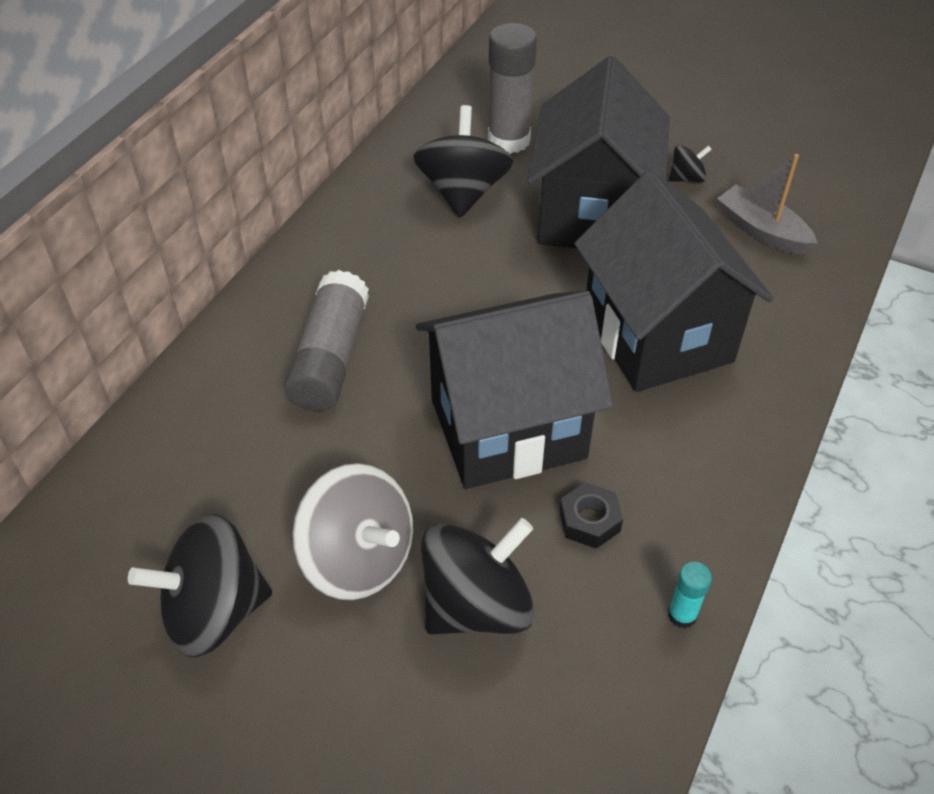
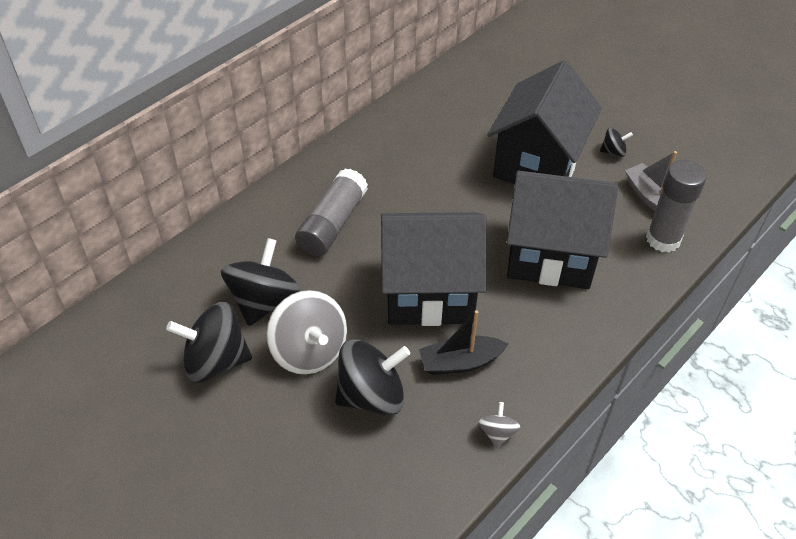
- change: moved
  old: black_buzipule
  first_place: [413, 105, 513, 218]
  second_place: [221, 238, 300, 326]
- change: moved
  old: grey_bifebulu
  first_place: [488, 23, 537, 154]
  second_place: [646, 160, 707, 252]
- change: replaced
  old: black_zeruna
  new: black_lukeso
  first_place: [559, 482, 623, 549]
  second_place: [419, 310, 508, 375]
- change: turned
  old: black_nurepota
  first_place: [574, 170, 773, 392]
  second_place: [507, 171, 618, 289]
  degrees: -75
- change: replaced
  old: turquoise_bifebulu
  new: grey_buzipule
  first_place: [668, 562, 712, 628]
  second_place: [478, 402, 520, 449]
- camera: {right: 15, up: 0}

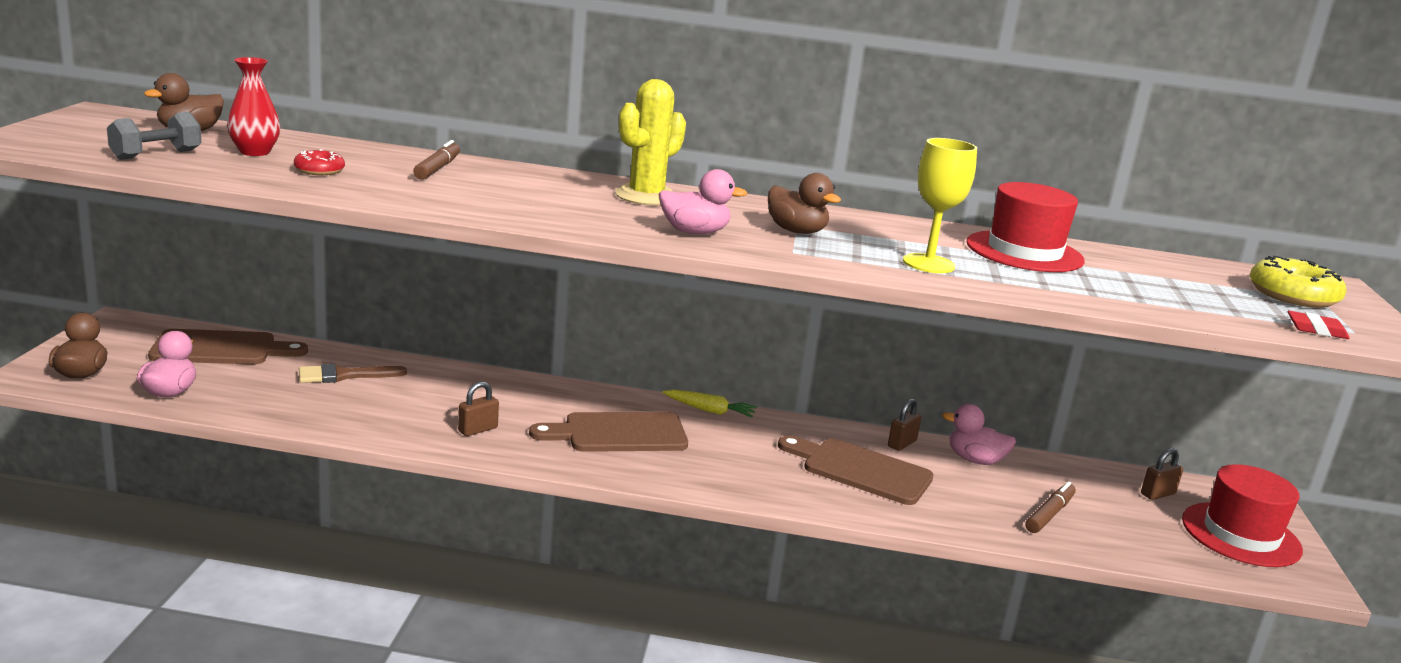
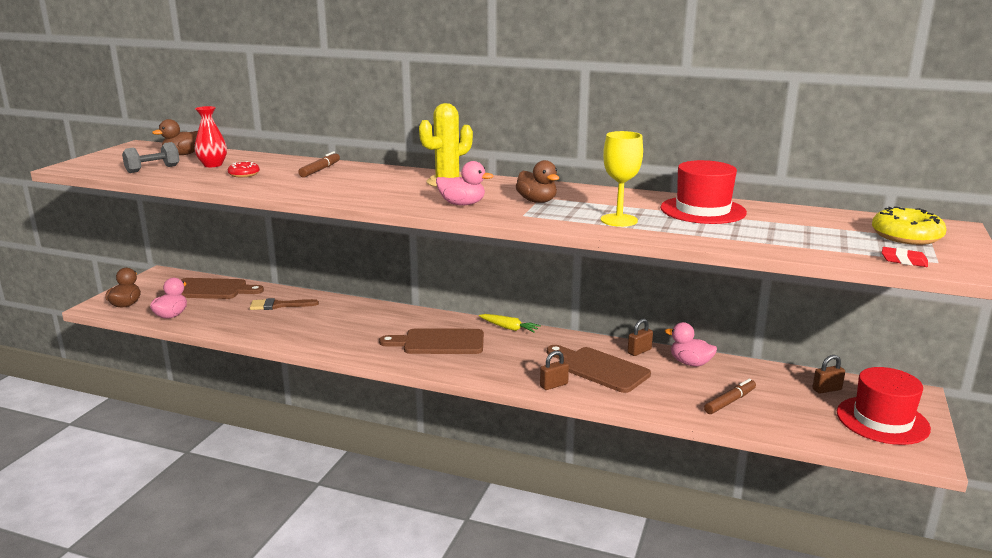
- change: moved
  old: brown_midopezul
  first_place: [458, 381, 499, 436]
  second_place: [540, 351, 569, 390]
- camera: {right: 15, up: 0}

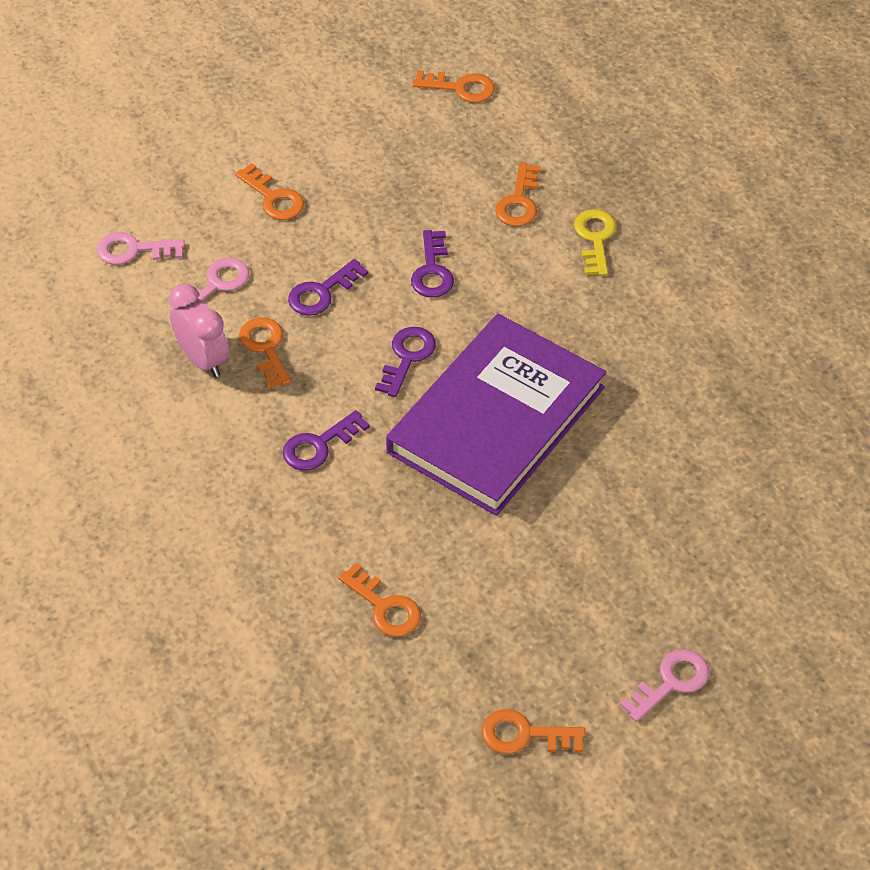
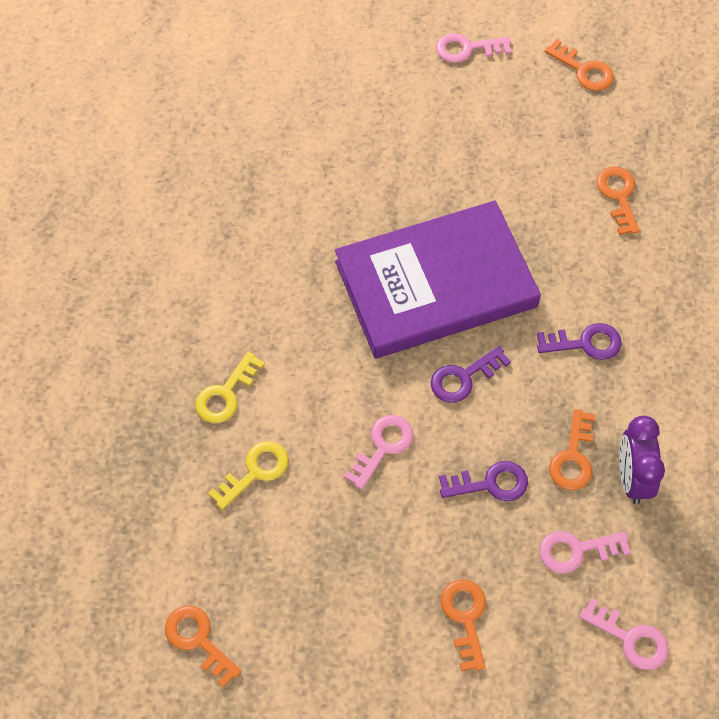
- change: recoloured
  old: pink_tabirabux
  new: purple_tabirabux
  first_place: [169, 284, 229, 377]
  second_place: [619, 416, 665, 505]
- change: recoloured
  old: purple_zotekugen
  new: pink_zotekugen
  first_place: [411, 230, 454, 298]
  second_place: [344, 415, 414, 490]
- change: recoloured
  old: orange_zotekugen
  new: yellow_zotekugen
  first_place: [495, 162, 540, 226]
  second_place: [208, 441, 289, 510]
- camera: {right: -145, up: 10}

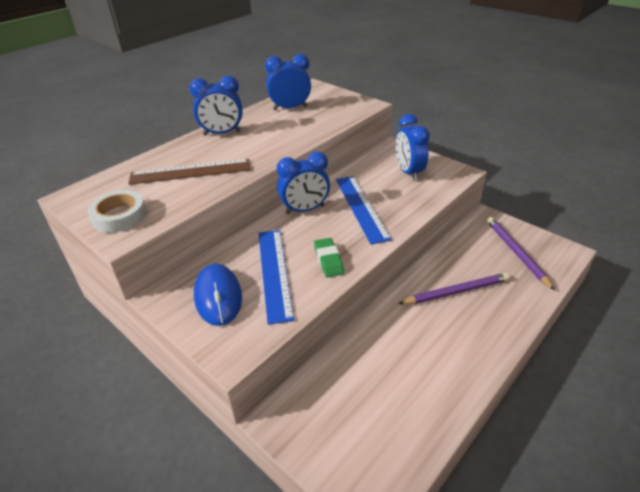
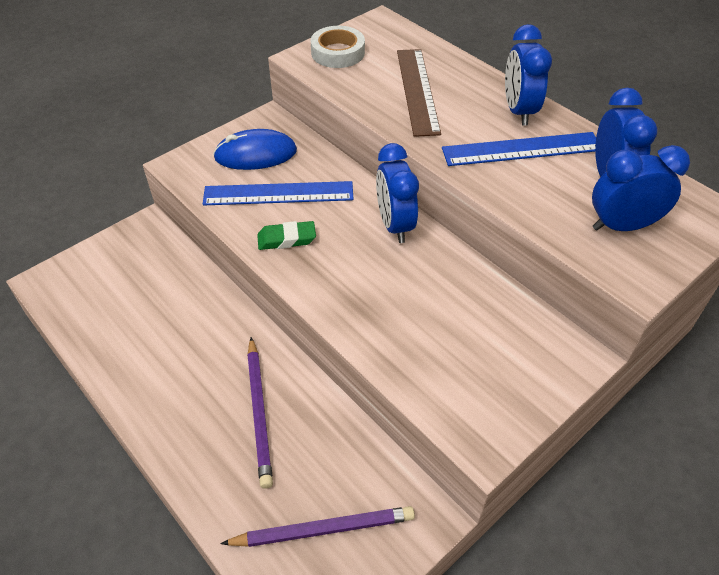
- change: moved
  old: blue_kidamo
  first_place: [336, 176, 392, 244]
  second_place: [442, 132, 596, 166]
- change: moved
  old: blue_tabirabux
  first_place: [396, 114, 430, 181]
  second_place: [592, 145, 690, 231]
- camera: {right: 95, up: 10}

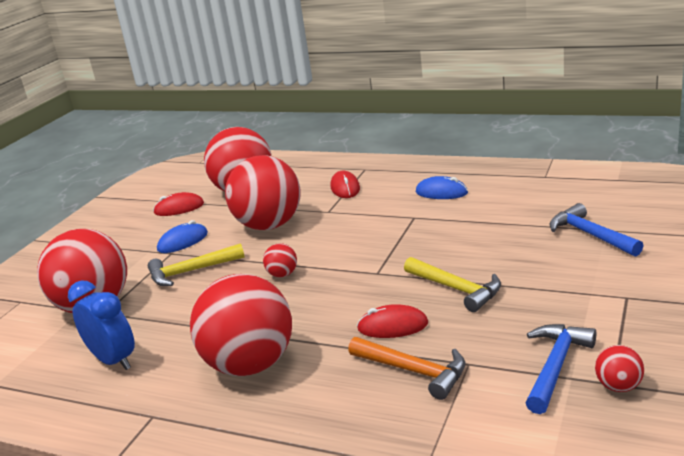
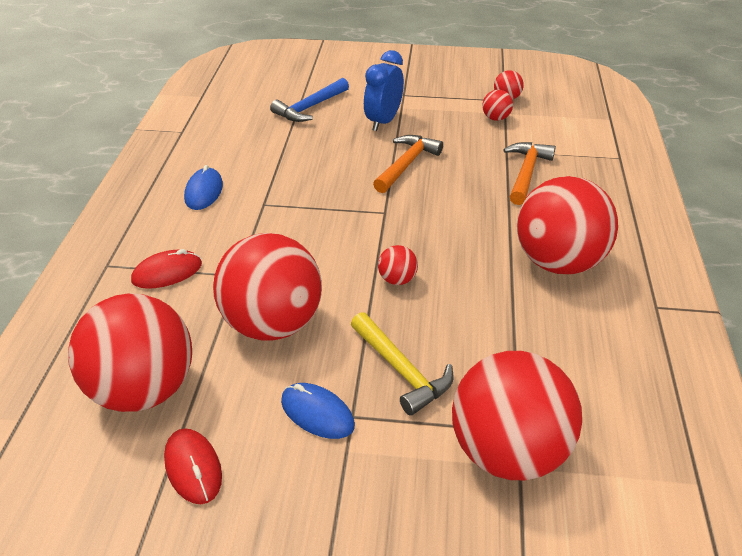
- change: moved
  old: blue_tabirabux
  first_place: [68, 281, 135, 370]
  second_place: [364, 50, 404, 131]
- change: removed
  old: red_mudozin
  first_place: [357, 304, 429, 338]
- change: recoloured
  old: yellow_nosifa
  new: orange_nosifa
  first_place: [404, 257, 501, 312]
  second_place: [373, 135, 443, 193]
- change: replaced
  old: blue_nosifa
  new: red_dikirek
  first_place: [526, 324, 596, 414]
  second_place: [482, 90, 513, 121]
- camera: {right: -110, up: 15}

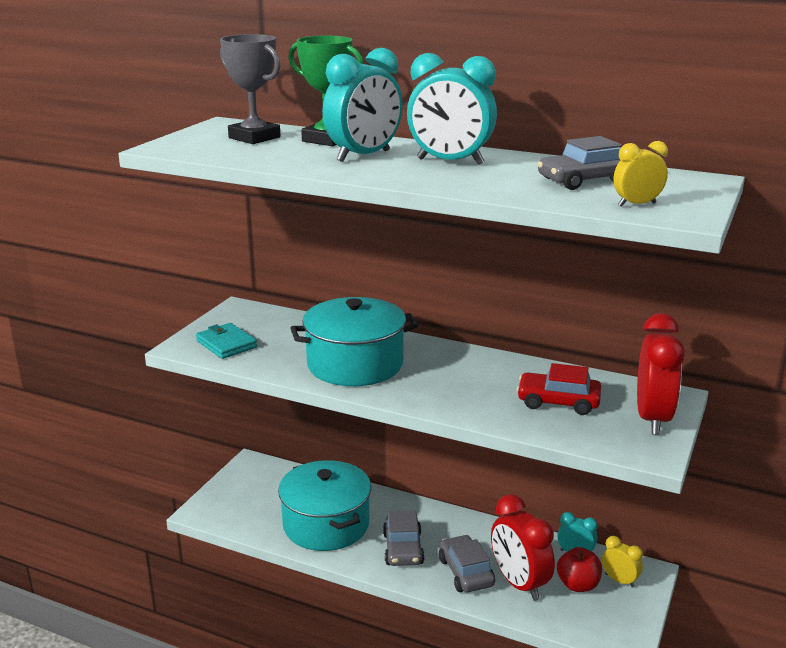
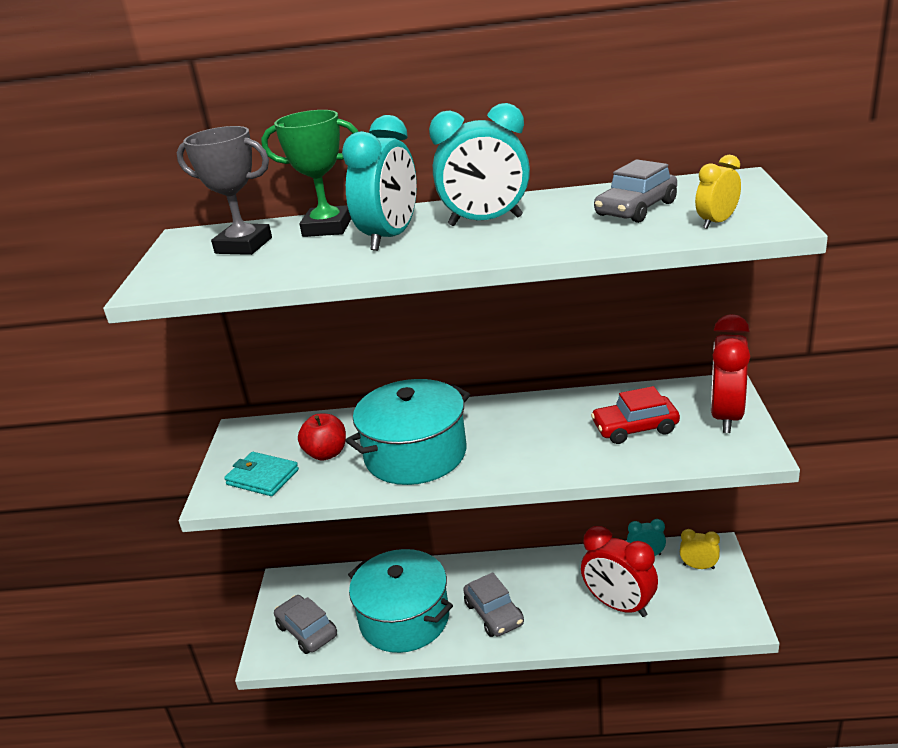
- change: moved
  old: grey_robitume
  first_place: [439, 535, 495, 592]
  second_place: [274, 595, 337, 654]
- change: moved
  old: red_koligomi
  first_place: [557, 547, 602, 592]
  second_place: [298, 414, 346, 460]
- change: turned
  old: red_tabirabux
  first_place: [637, 313, 685, 435]
  second_place: [711, 314, 750, 433]
  degrees: -150
- camera: {right: -20, up: 5}

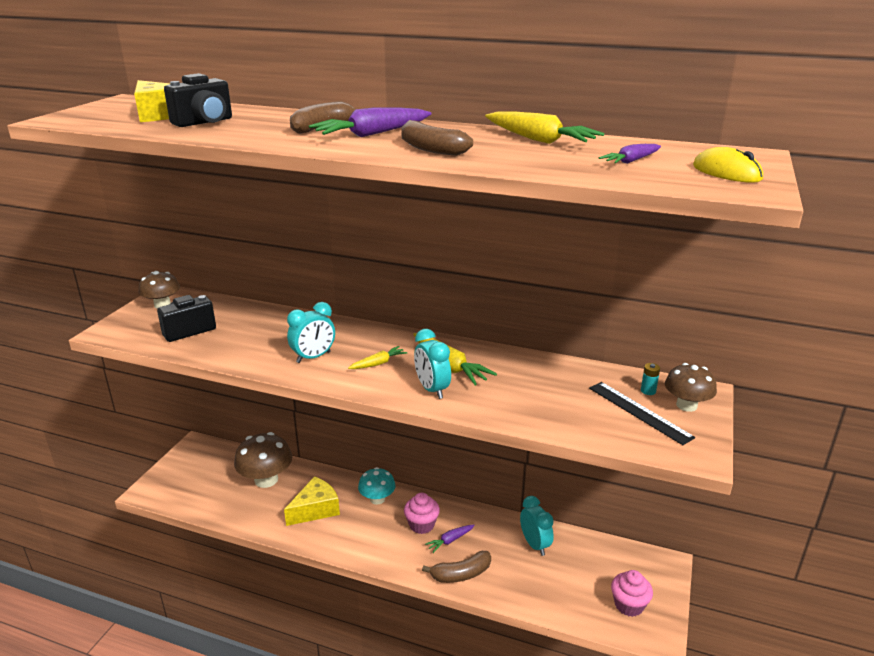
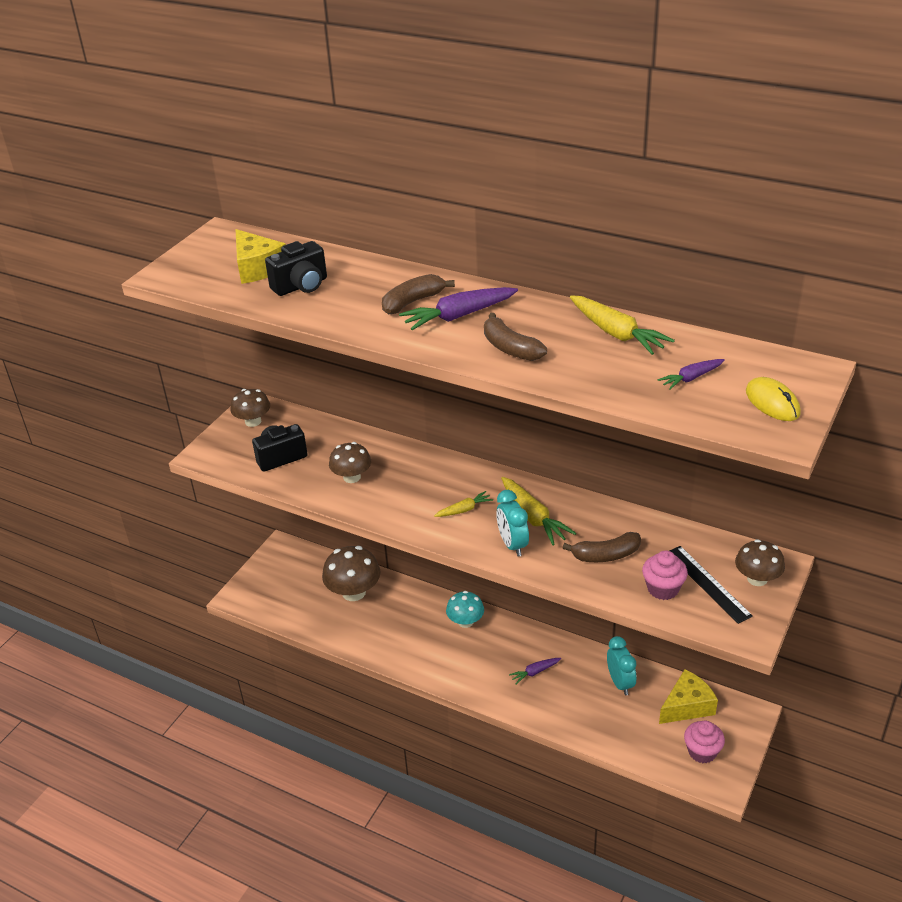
- change: moved
  old: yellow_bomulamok
  first_place: [284, 476, 340, 526]
  second_place: [659, 669, 718, 724]
- change: removed
  old: turquoise_tabirabux
  first_place: [287, 302, 335, 363]
- change: moved
  old: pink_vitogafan
  first_place: [404, 493, 440, 534]
  second_place: [642, 551, 688, 600]
- change: moved
  old: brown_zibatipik
  first_place: [422, 551, 491, 583]
  second_place: [563, 532, 641, 562]
- change: removed
  old: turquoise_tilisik
  first_place: [641, 363, 660, 395]
- change: added
  new: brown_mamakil
  second_place: [329, 442, 371, 483]
- camera: {right: 10, up: 10}

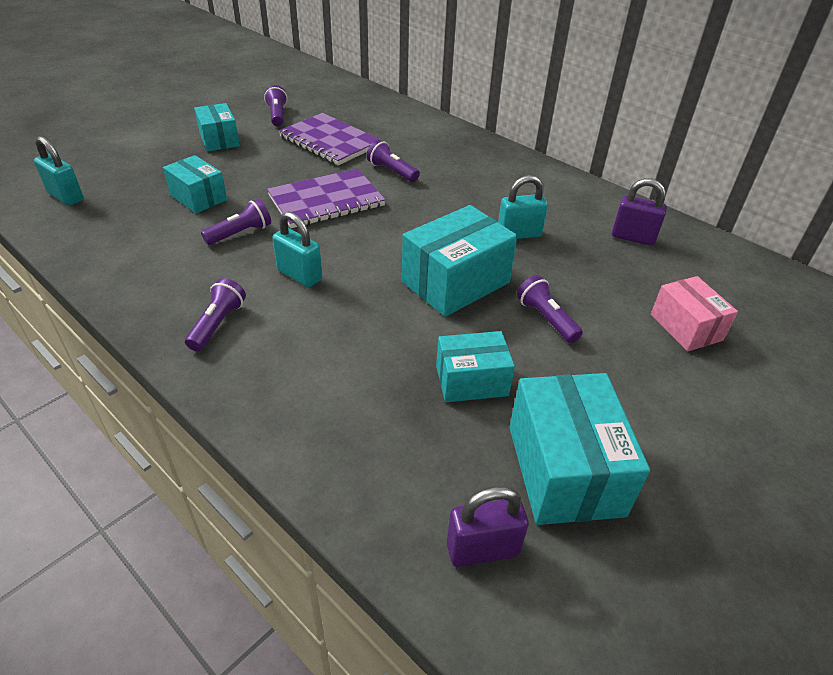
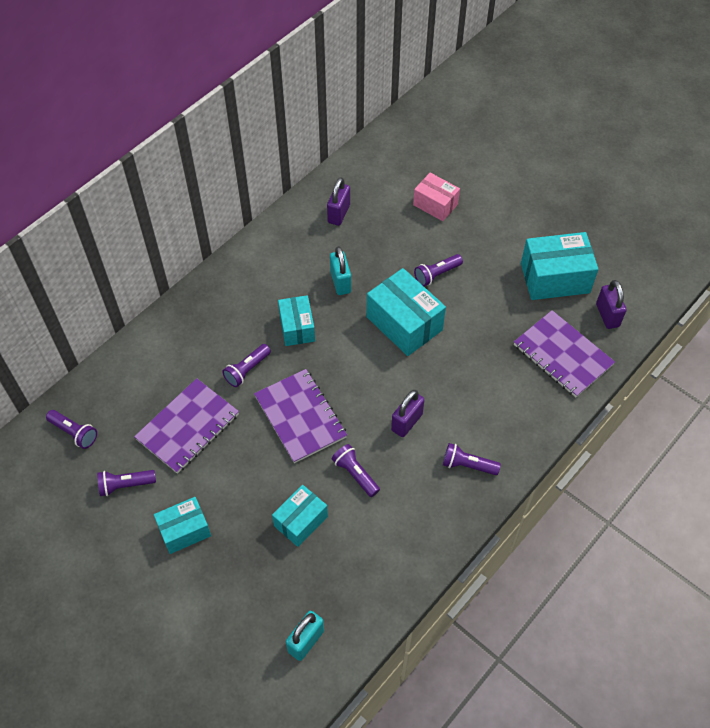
- change: recoloured
  old: turquoise_midopezul
  new: purple_midopezul
  first_place: [272, 211, 322, 287]
  second_place: [391, 390, 424, 437]
- change: moved
  old: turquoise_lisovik
  first_place: [436, 331, 515, 402]
  second_place: [278, 295, 315, 346]
- change: turned
  old: pink_lisovik
  first_place: [651, 276, 738, 351]
  second_place: [413, 173, 460, 221]
  degrees: 60
- change: added
  new: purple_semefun
  second_place: [46, 410, 97, 449]
- change: added
  new: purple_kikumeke
  second_place: [514, 310, 615, 397]
- camera: {right: -90, up: 15}

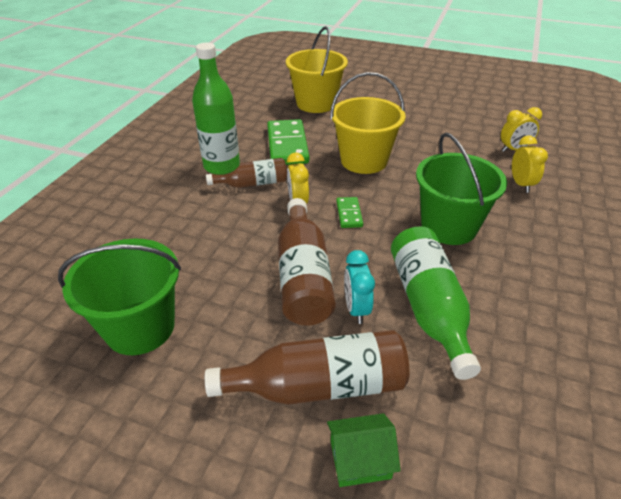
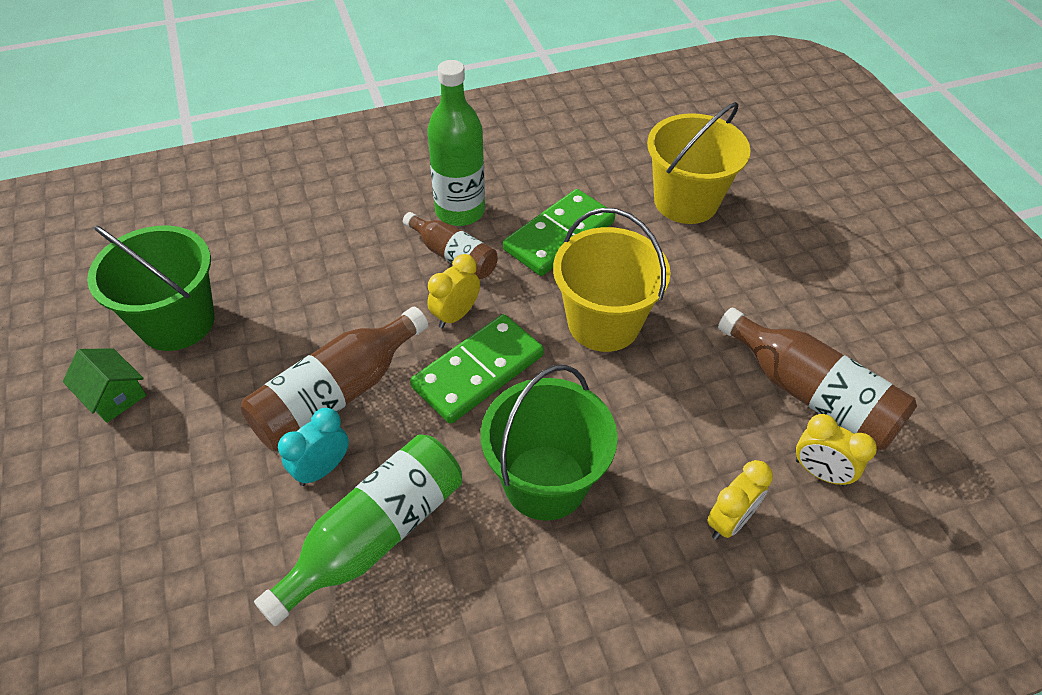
- change: moved
  old: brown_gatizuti
  first_place: [205, 330, 409, 405]
  second_place: [718, 308, 917, 451]
- change: moved
  old: green_nurepota
  first_place: [327, 413, 401, 487]
  second_place: [63, 348, 146, 423]
- change: resized
  old: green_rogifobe
  first_place: [336, 197, 363, 228]
  second_place: [410, 314, 544, 424]
  factor: 2.0
- camera: {right: 50, up: 10}

